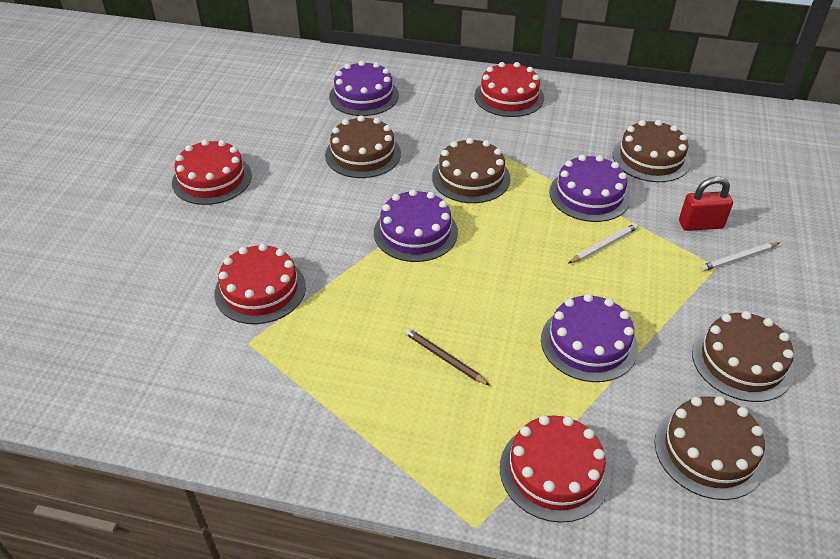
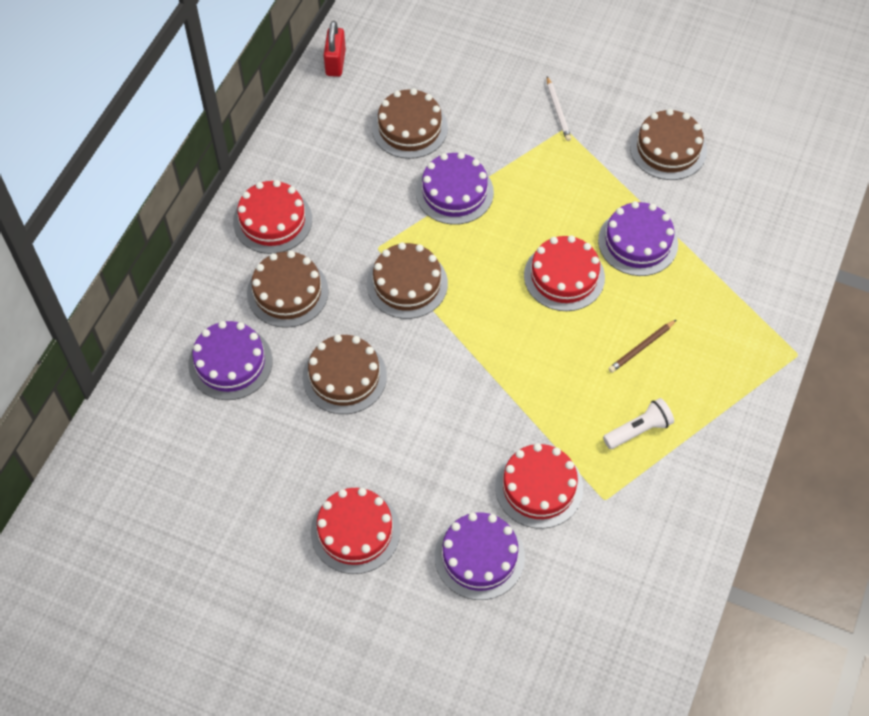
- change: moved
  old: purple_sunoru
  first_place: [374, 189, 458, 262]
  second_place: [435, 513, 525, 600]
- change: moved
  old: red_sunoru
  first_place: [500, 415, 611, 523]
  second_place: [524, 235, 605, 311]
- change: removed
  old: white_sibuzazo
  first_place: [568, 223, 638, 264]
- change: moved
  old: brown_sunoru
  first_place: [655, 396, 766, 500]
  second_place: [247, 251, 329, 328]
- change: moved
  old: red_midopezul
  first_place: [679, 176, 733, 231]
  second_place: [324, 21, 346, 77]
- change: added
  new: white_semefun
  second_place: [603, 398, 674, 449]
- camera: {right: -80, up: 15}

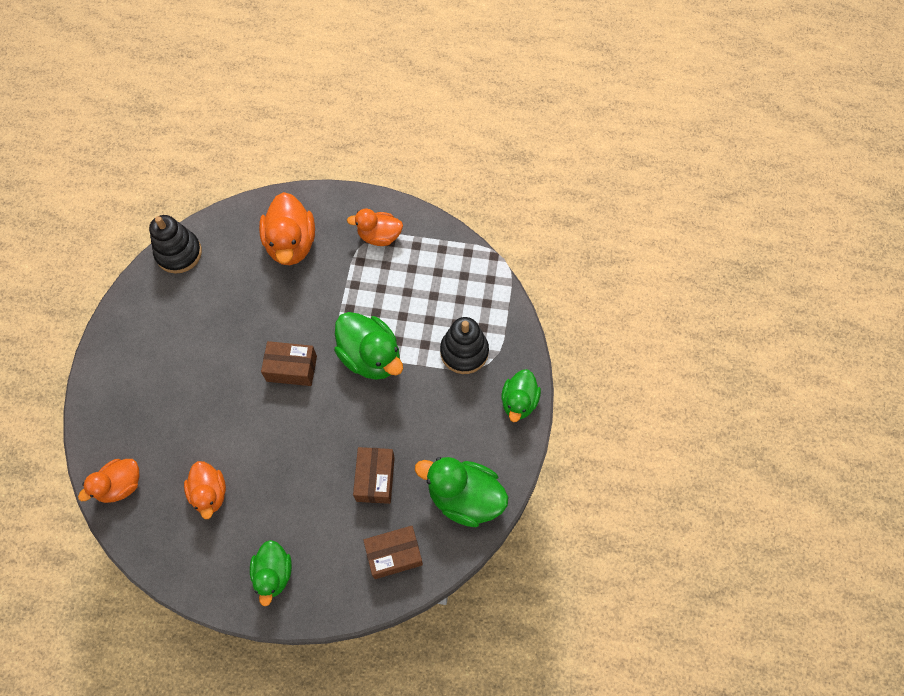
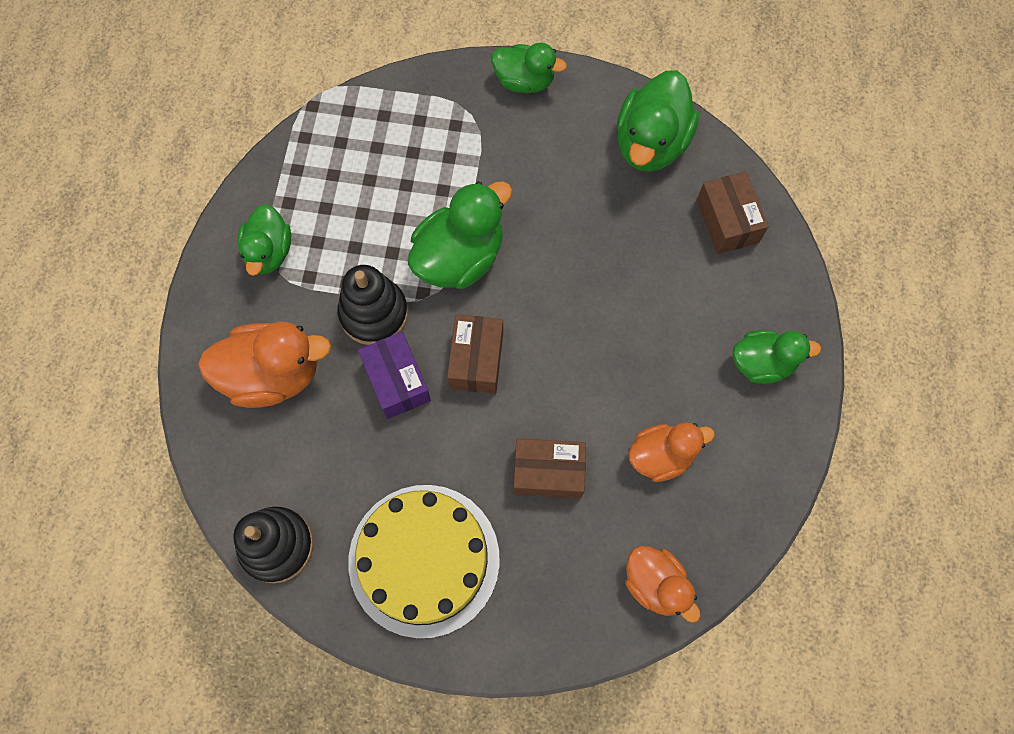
- change: recoloured
  old: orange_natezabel
  new: green_natezabel
  first_place: [347, 208, 403, 246]
  second_place: [237, 204, 291, 276]
- change: moved
  old: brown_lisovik
  first_place: [353, 447, 395, 504]
  second_place: [513, 438, 586, 499]
- change: moved
  old: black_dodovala
  first_place: [440, 317, 489, 374]
  second_place: [337, 265, 408, 345]
- change: added
  new: yellow_sunoru
  second_place: [348, 485, 500, 638]
- change: added
  new: purple_lisovik
  second_place: [358, 332, 431, 419]
- camera: {right: -90, up: 5}

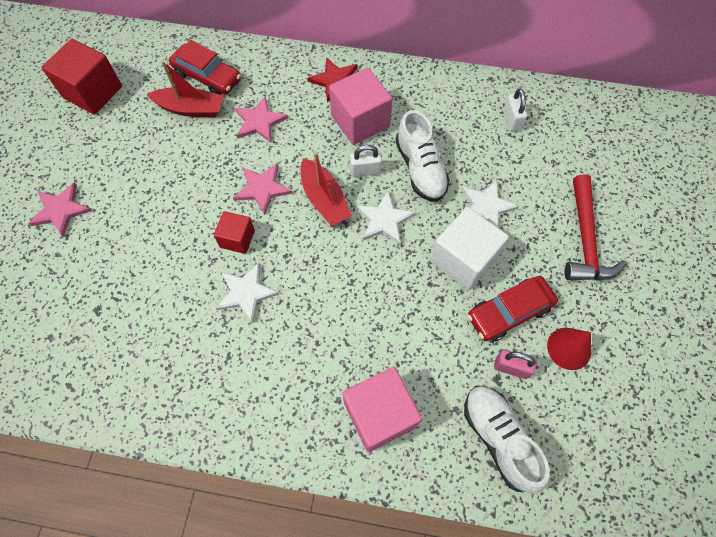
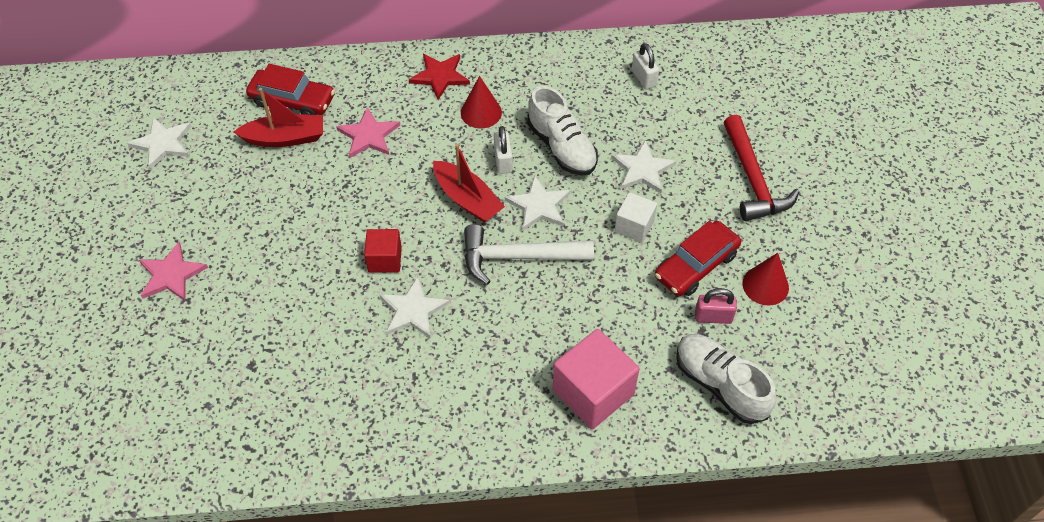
- change: replaced
  old: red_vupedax
  new: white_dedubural
  first_place: [41, 39, 122, 115]
  second_place: [127, 117, 192, 169]
- change: removed
  old: pink_dedubural
  first_place: [233, 163, 292, 215]
- change: replaced
  old: pink_vupedax
  new: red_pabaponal
  first_place: [329, 68, 392, 145]
  second_place: [461, 76, 502, 128]
- change: turned
  old: white_midopezul
  first_place: [350, 145, 382, 177]
  second_place: [494, 126, 513, 174]
  degrees: -75
- change: resized
  old: white_vupedax
  first_place: [430, 207, 509, 291]
  second_place: [615, 192, 657, 243]
  factor: 0.58
- change: added
  new: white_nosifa
  second_place: [464, 224, 594, 285]
- camera: {right: -15, up: -10}

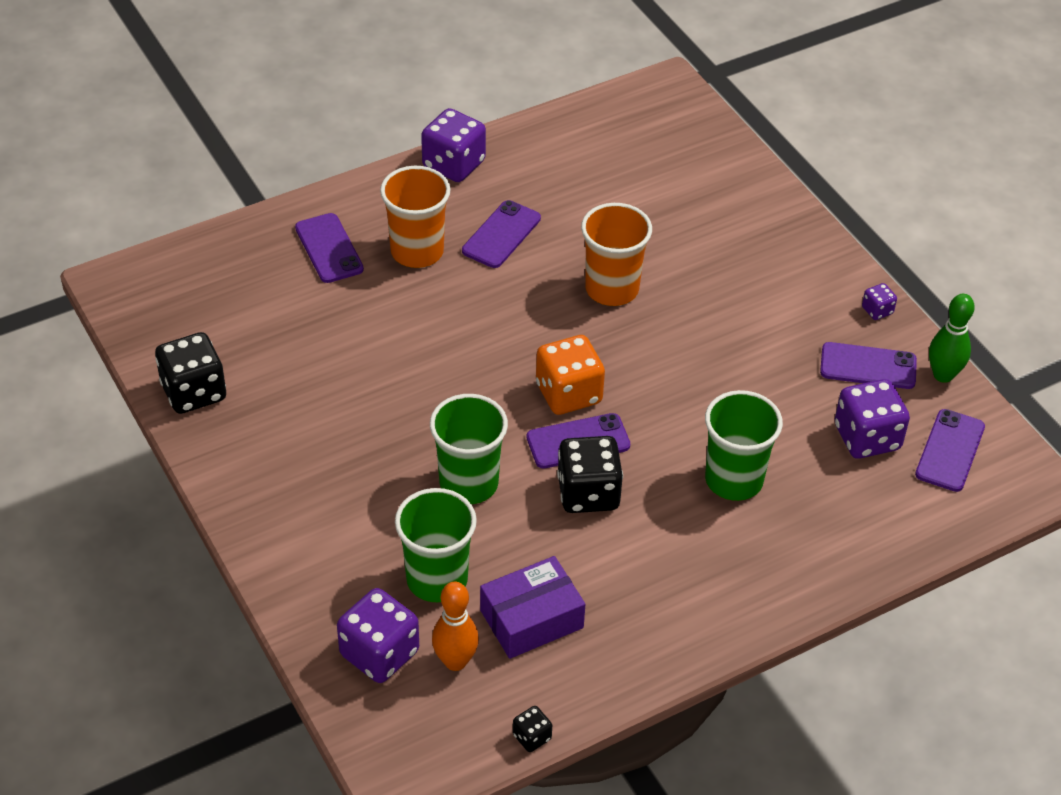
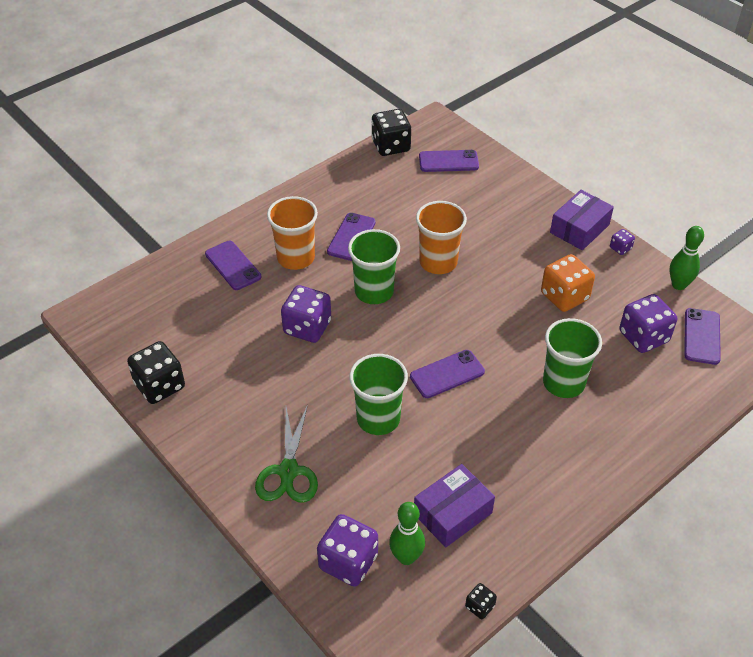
- change: moved
  old: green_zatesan
  first_place: [395, 488, 477, 602]
  second_place: [348, 229, 400, 304]
- change: moved
  old: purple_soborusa
  first_place: [421, 108, 486, 182]
  second_place: [281, 285, 331, 343]
- change: recoloured
  old: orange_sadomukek
  new: green_sadomukek
  first_place: [432, 581, 479, 671]
  second_place: [389, 502, 425, 565]
- change: moved
  old: orange_soborusa
  first_place: [536, 335, 605, 415]
  second_place: [541, 254, 595, 312]
- change: moved
  old: black_soborusa
  first_place: [557, 436, 623, 513]
  second_place: [372, 109, 411, 156]
- change: moved
  old: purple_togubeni
  first_place: [820, 342, 917, 389]
  second_place: [419, 150, 479, 172]
- change: added
  new: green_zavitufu
  second_place: [255, 405, 318, 503]
- change: added
  new: purple_lisovik
  second_place: [550, 190, 614, 250]
- camera: {right: -10, up: 0}

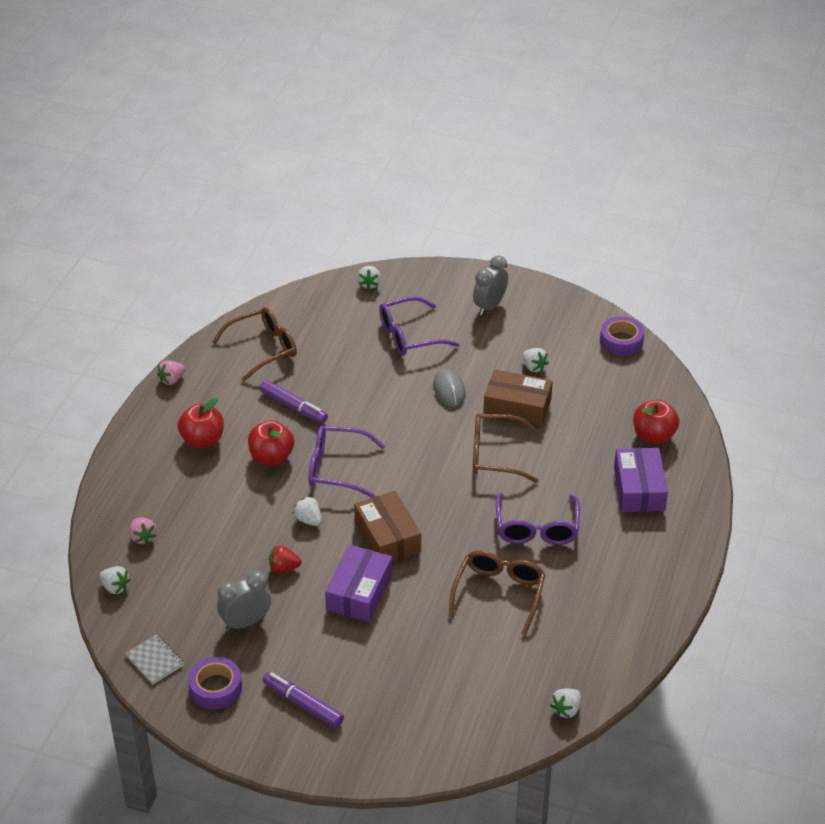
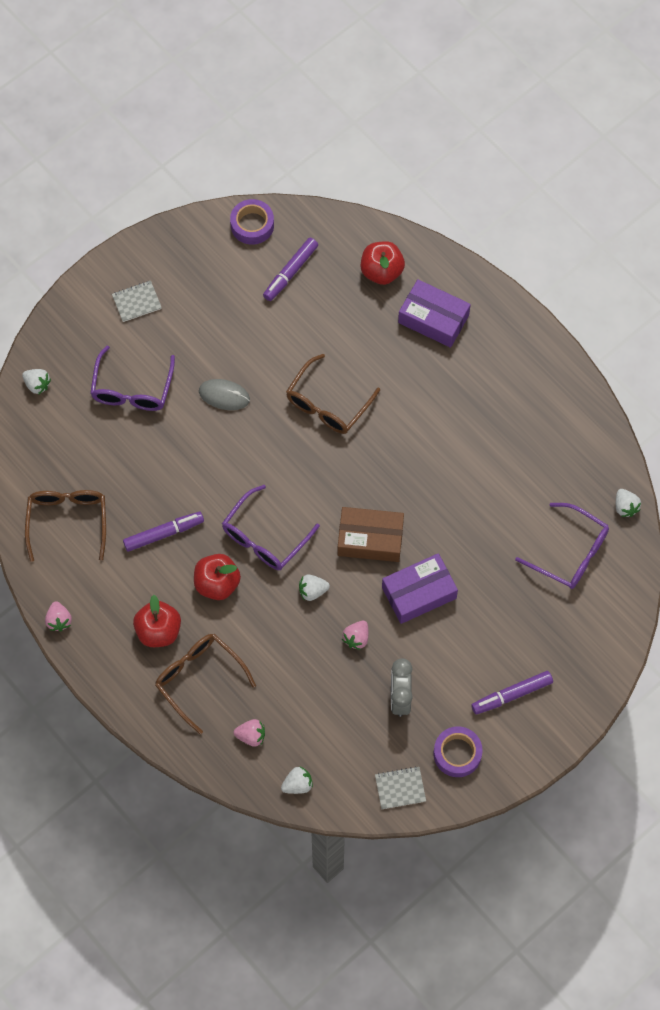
- change: recoloured
  old: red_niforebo
  new: pink_niforebo
  first_place: [269, 545, 302, 573]
  second_place: [342, 621, 368, 650]
- change: turned
  old: purple_lisovik
  first_place: [325, 545, 392, 622]
  second_place: [382, 553, 458, 624]
  degrees: -75
- change: moved
  old: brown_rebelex
  first_place: [449, 550, 546, 636]
  second_place: [155, 634, 256, 734]
- change: replaced
  old: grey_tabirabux
  new: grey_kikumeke
  first_place: [473, 256, 508, 315]
  second_place: [112, 281, 162, 322]
- change: removed
  old: brown_lisovik
  first_place: [483, 369, 553, 426]
- change: moved
  old: purple_rebelex
  first_place: [496, 493, 580, 545]
  second_place: [515, 503, 609, 589]
- change: removed
  old: white_niforebo
  first_place: [523, 348, 549, 372]
- change: added
  new: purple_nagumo
  second_place: [263, 238, 318, 301]
- camera: {right: -60, up: 25}

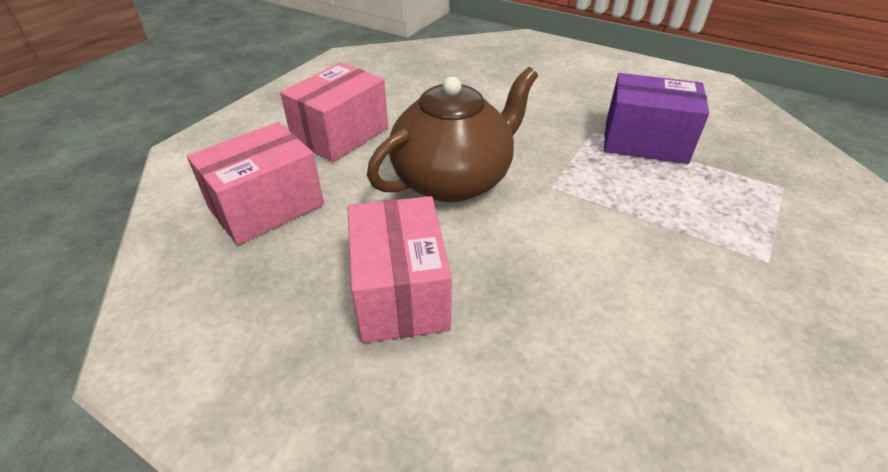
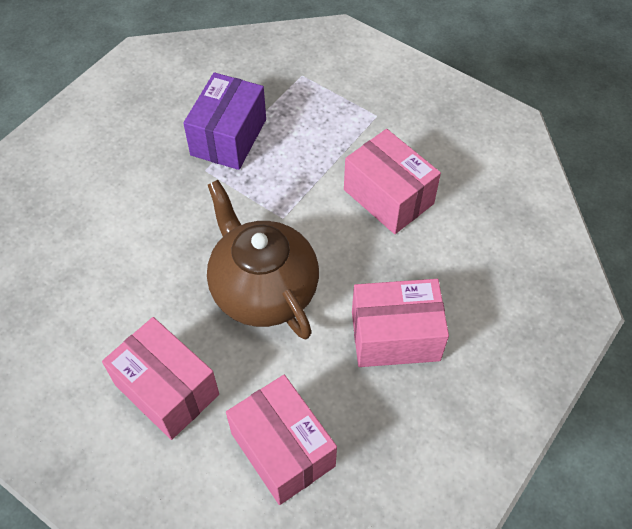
- change: added
  new: pink_lisovik
  second_place: [344, 129, 441, 234]
- camera: {right: -85, up: 15}

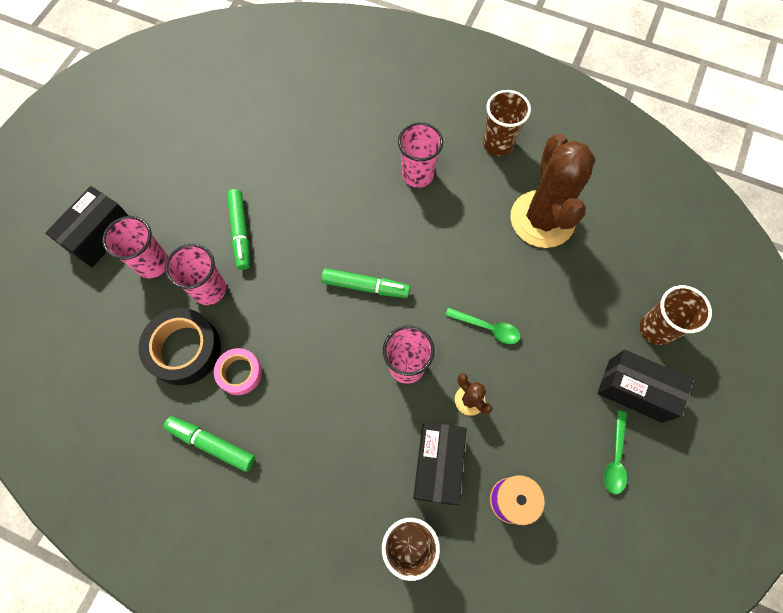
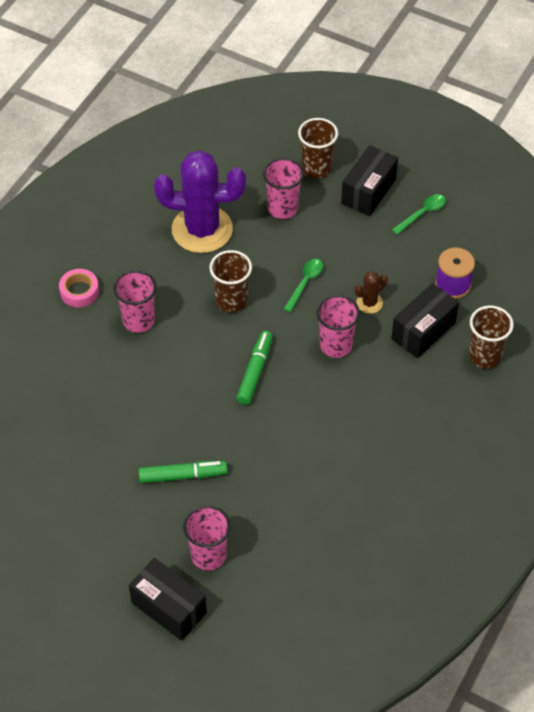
- change: removed
  old: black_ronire
  first_place: [138, 308, 221, 385]
- change: removed
  old: green_nagumo
  first_place: [163, 416, 255, 472]
- change: moved
  old: pink_zatesan
  first_place: [165, 244, 226, 305]
  second_place: [263, 158, 304, 219]
- change: moved
  old: pink_ronire
  first_place: [214, 348, 262, 395]
  second_place: [59, 269, 99, 308]
- change: turned
  old: black_lisovik
  first_place: [413, 422, 467, 505]
  second_place: [391, 283, 459, 358]
  degrees: -60
- change: moved
  old: brown_zatesan
  first_place: [483, 90, 531, 156]
  second_place: [209, 250, 252, 313]
- change: recoloured
  old: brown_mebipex
  new: purple_mebipex
  first_place: [510, 133, 596, 248]
  second_place: [154, 150, 246, 253]
- change: turned
  old: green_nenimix
  first_place: [604, 410, 627, 494]
  second_place: [392, 194, 446, 235]
  degrees: -60
- camera: {right: -85, up: -15}

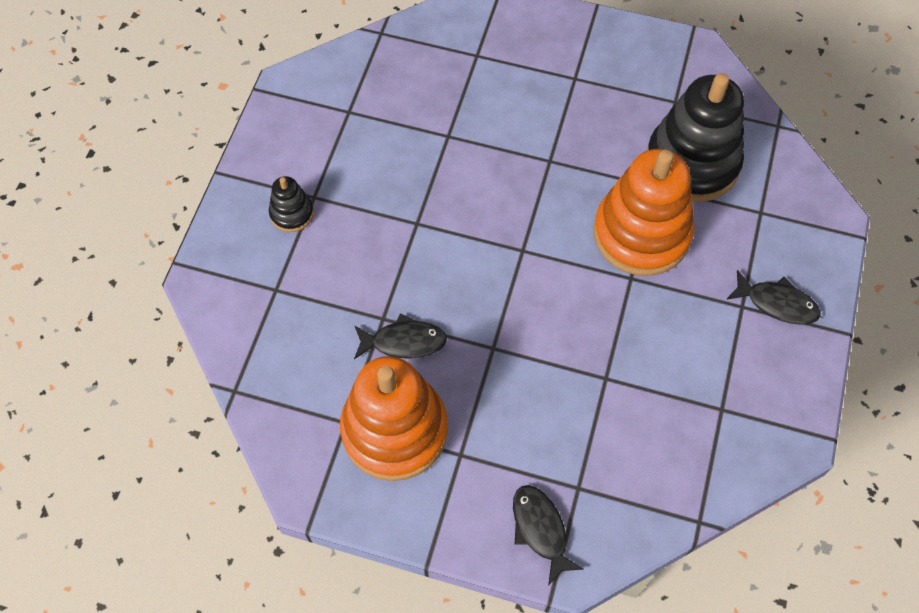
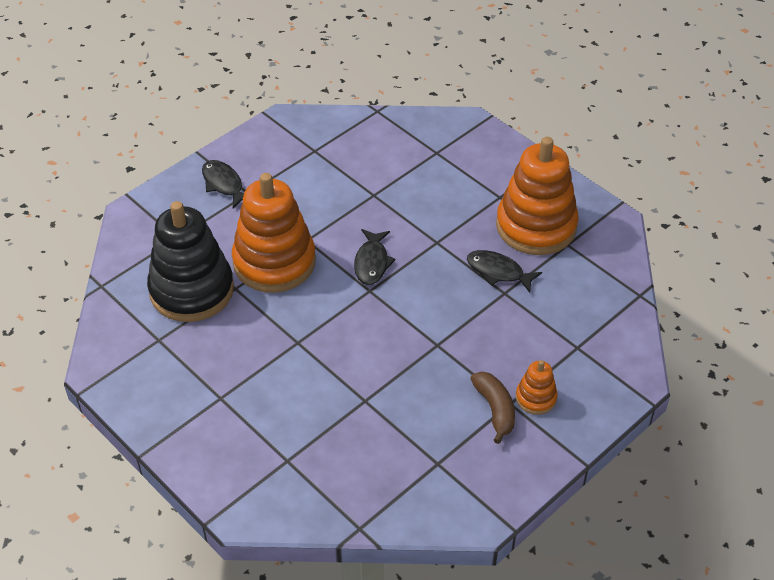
- change: recoloured
  old: black_dodovala
  new: orange_dodovala
  first_place: [269, 176, 314, 232]
  second_place: [516, 360, 558, 415]
- change: moved
  old: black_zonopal
  first_place: [513, 485, 584, 586]
  second_place: [354, 229, 396, 285]
- change: added
  new: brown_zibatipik
  second_place: [470, 372, 515, 444]
- camera: {right: -150, up: -15}

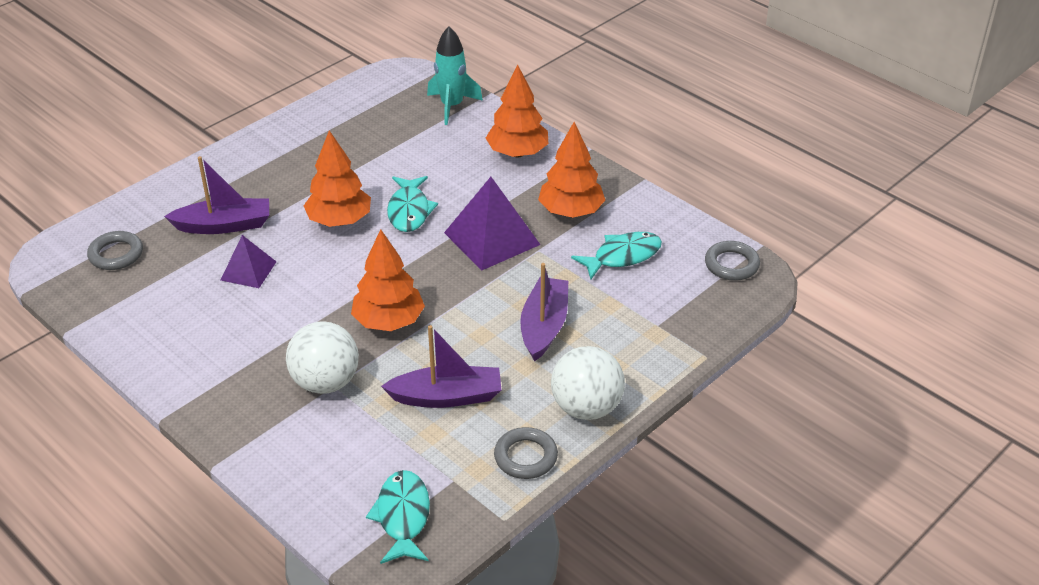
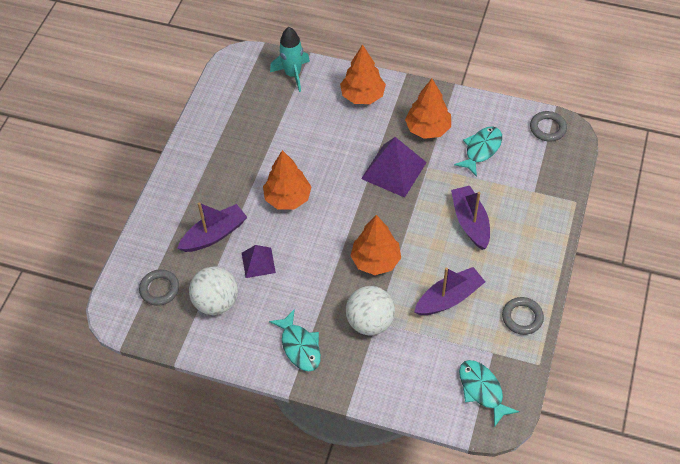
- change: moved
  old: turquoise_zonopal
  first_place: [387, 176, 438, 232]
  second_place: [269, 309, 321, 371]
- change: moved
  old: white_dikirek
  first_place: [551, 346, 625, 420]
  second_place: [189, 267, 238, 315]
- camera: {right: -25, up: 15}

